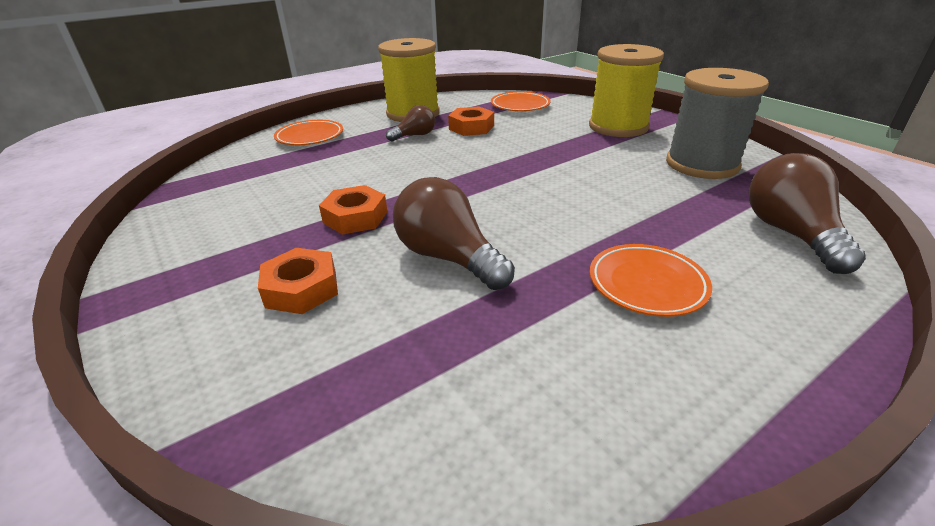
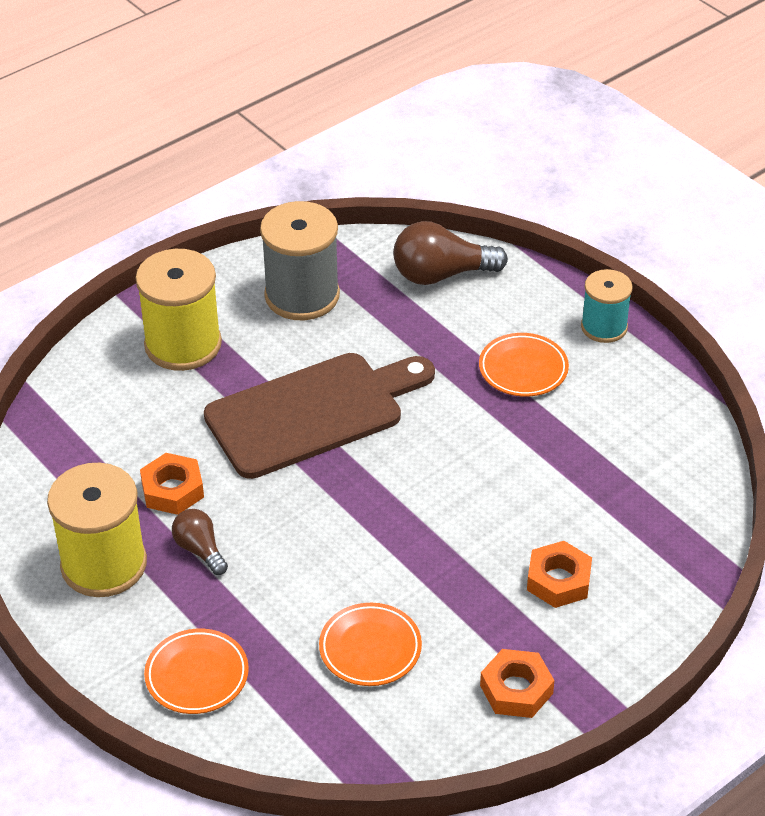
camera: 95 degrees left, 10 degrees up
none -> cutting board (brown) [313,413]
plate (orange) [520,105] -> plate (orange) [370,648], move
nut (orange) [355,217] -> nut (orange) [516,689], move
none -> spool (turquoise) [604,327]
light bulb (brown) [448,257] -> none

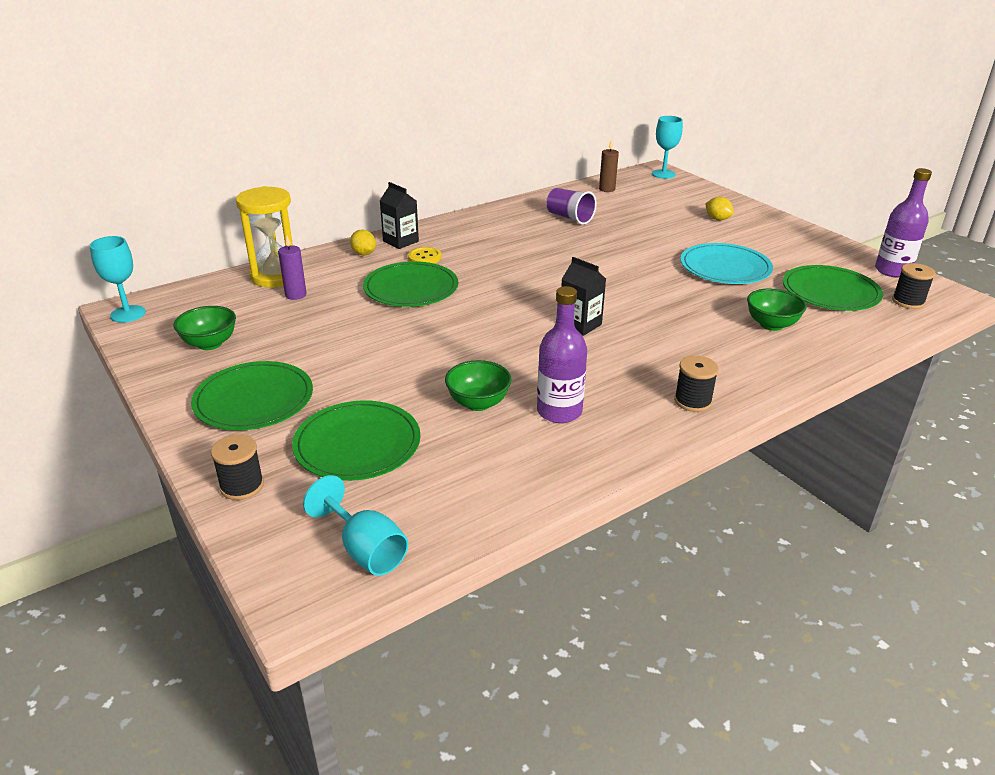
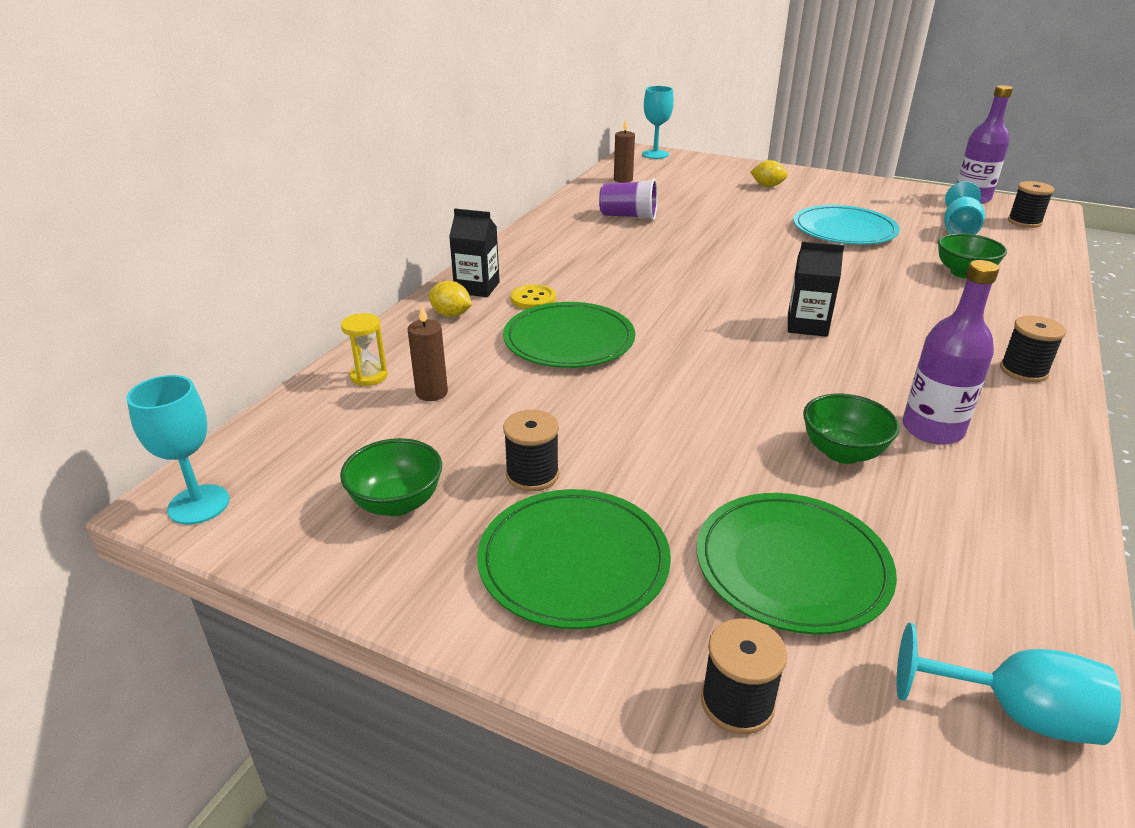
camera: 30 degrees left, 0 degrees up
hourglass (yellow) [276,276] -> hourglass (yellow) [369,376], x0.48
candle (purple) [296,295] -> candle (brown) [431,393]
none -> spool (black) [532,475]
plate (green) [830,292] -> goblet (turquoise) [959,229]

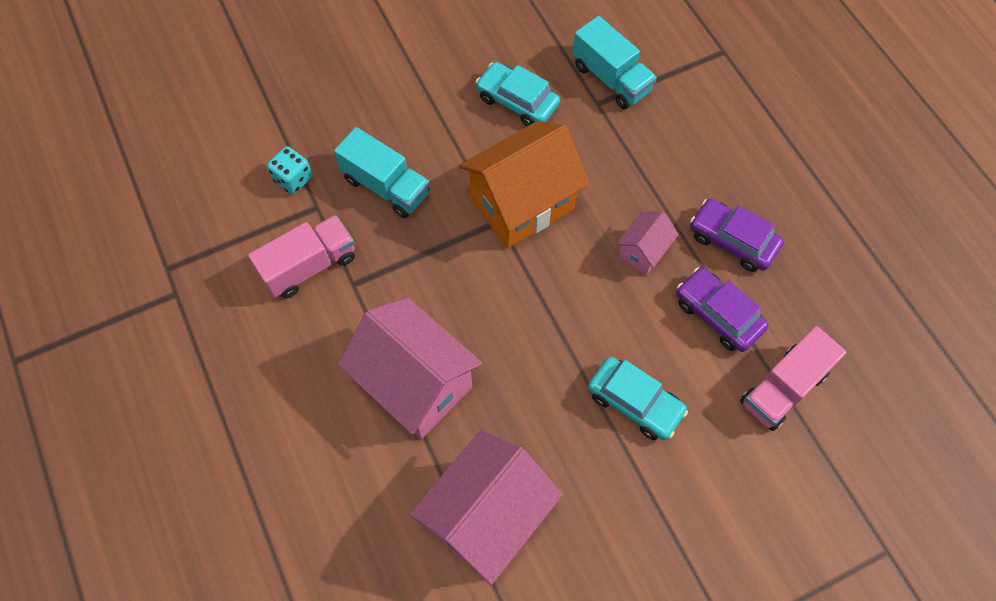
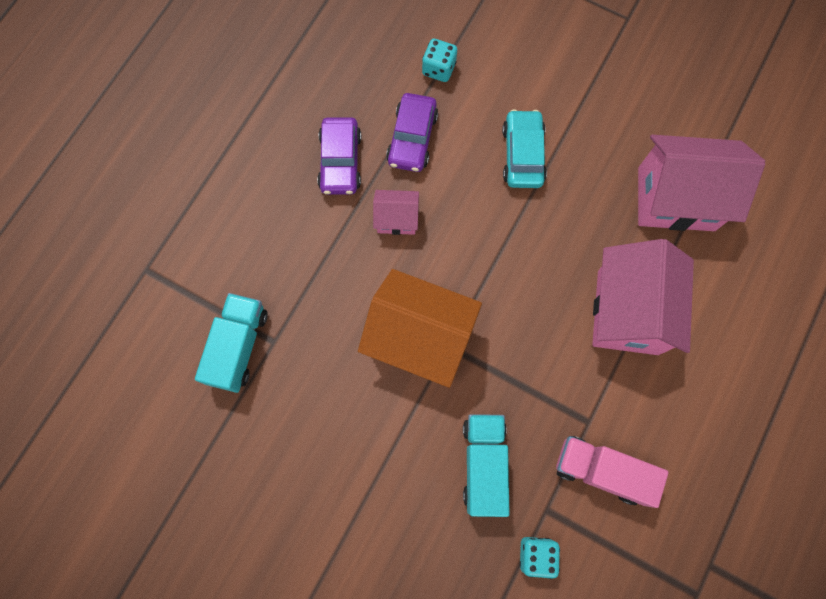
camera: 125 degrees left, 10 degrees up
truck (pink) [783,388] -> dice (turquoise) [439,69]
car (turquoise) [517,101] -> none

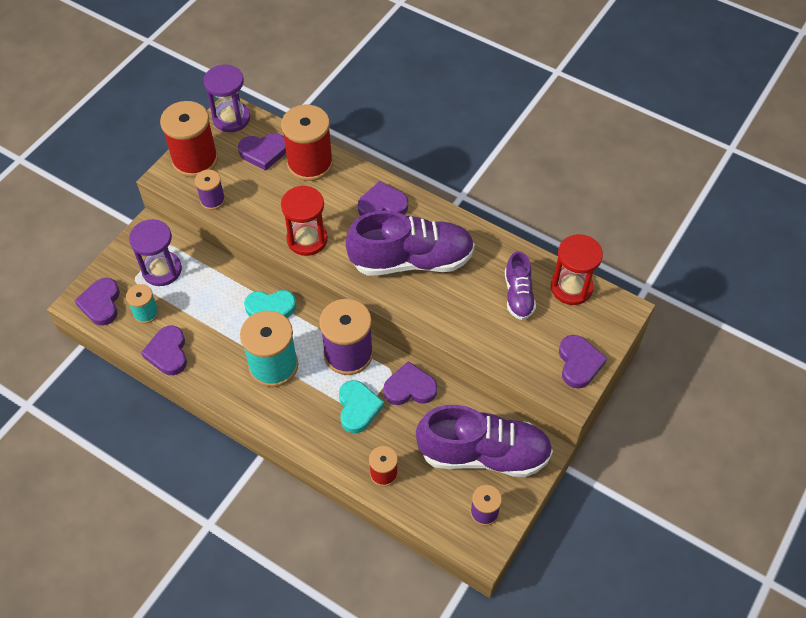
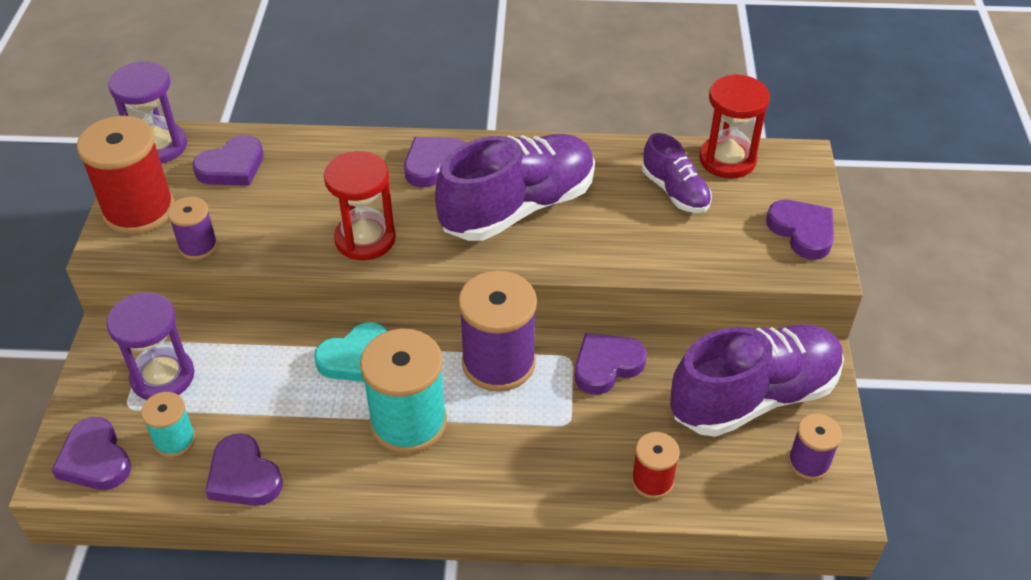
camera: 30 degrees left, 10 degrees down
spool (red) [310,163] -> none
heart (turquoise) [358,408] -> none

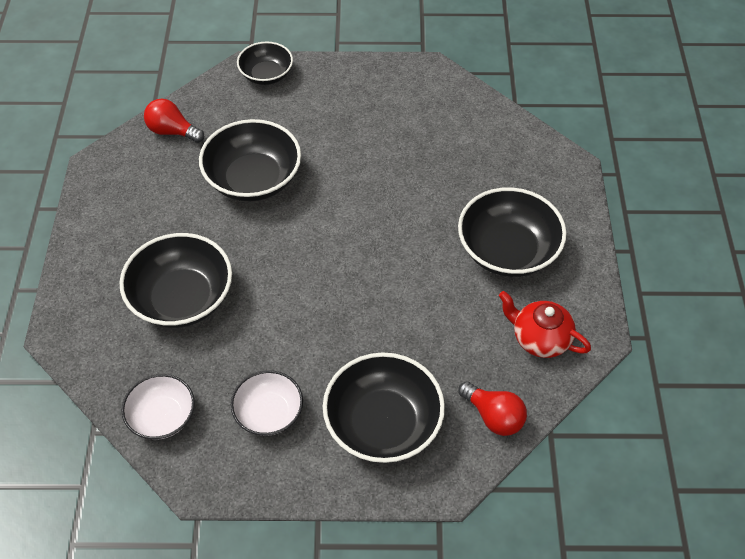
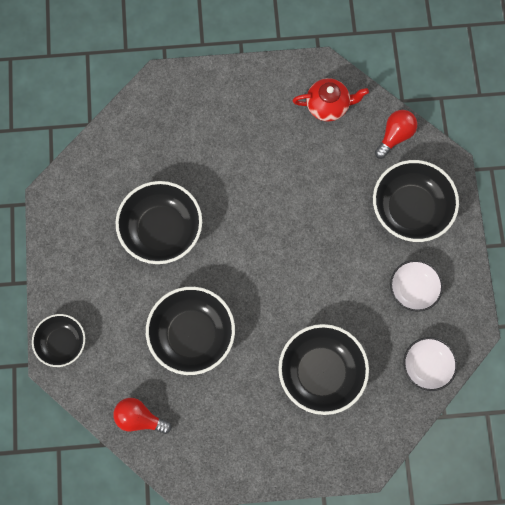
camera: 95 degrees left, 20 degrees up
light bulb (red) [172,131] -> light bulb (red) [139,418], 90 degrees clockwise
bowl (black) [507,250] -> bowl (black) [161,230], move
teapot (red) [540,339] -> teapot (red) [328,106], 120 degrees counterclockwise

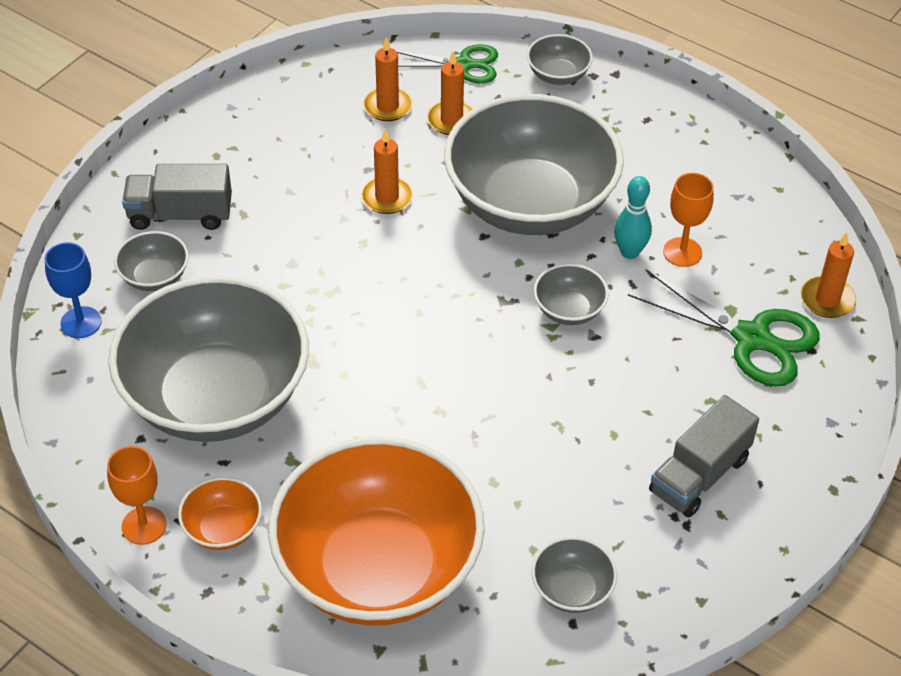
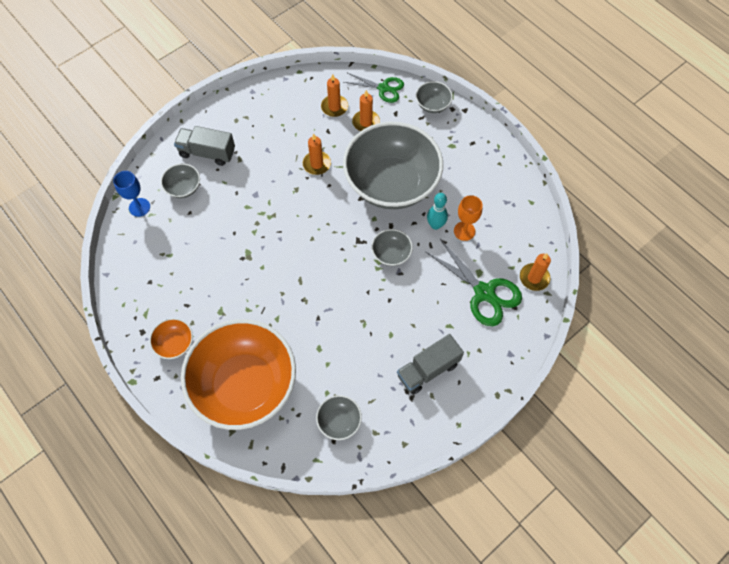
camera: 15 degrees right, 15 degrees up
goblet (orange) [144,525] -> none
bowl (grey) [216,397] -> none

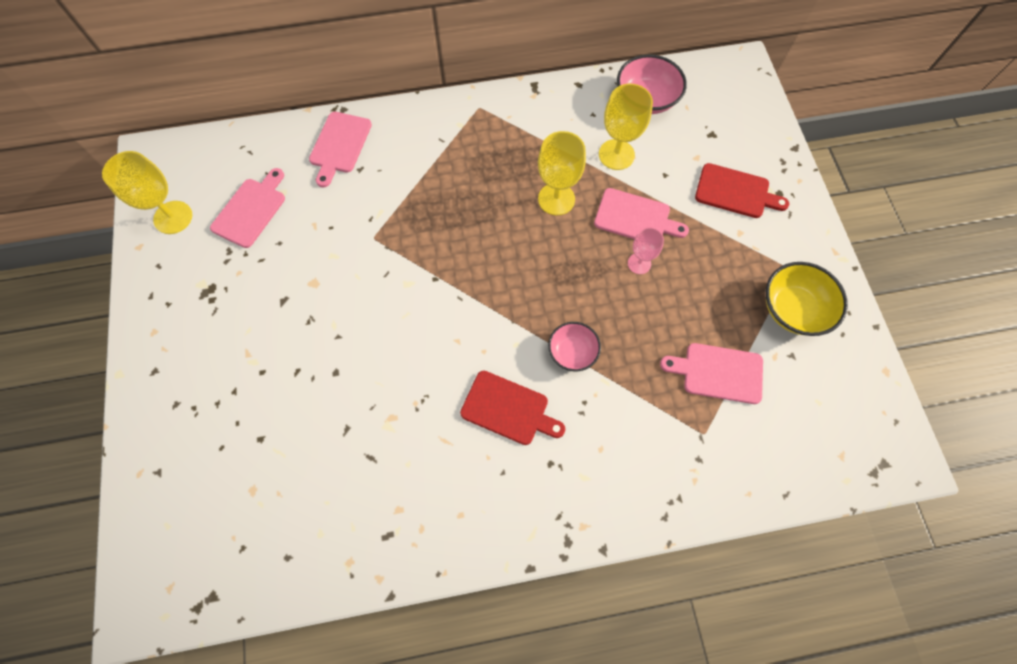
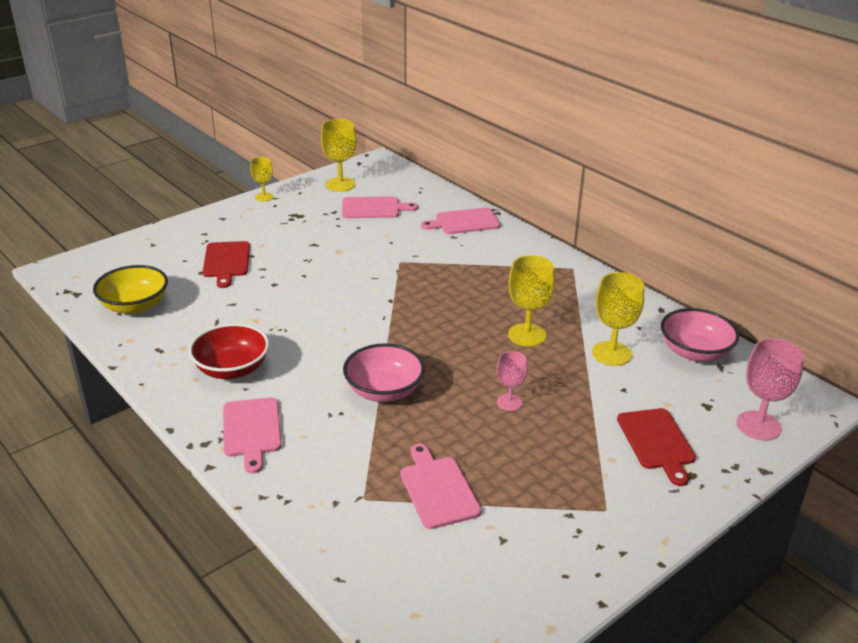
camera: 60 degrees right, 35 degrees down
bowl (yellow) [793,309] -> bowl (yellow) [135,306], move
none -> bowl (red) [232,369]
cutting board (red) [508,409] -> cutting board (red) [226,262], move
cutting board (pink) [635,218] -> cutting board (pink) [251,430], move
none -> goblet (yellow) [264,197]
bowl (pink) [572,352] -> bowl (pink) [384,391], x1.55
none -> goblet (pink) [758,425]

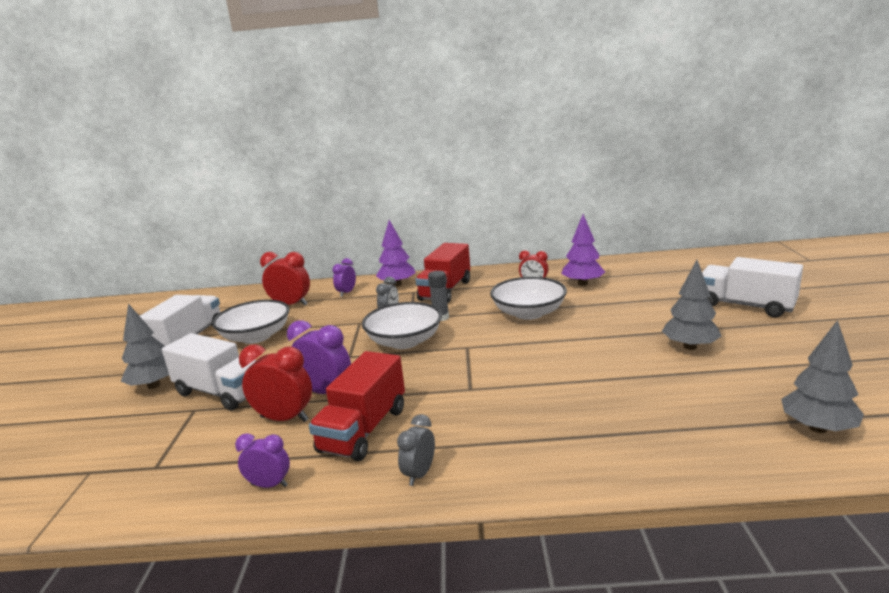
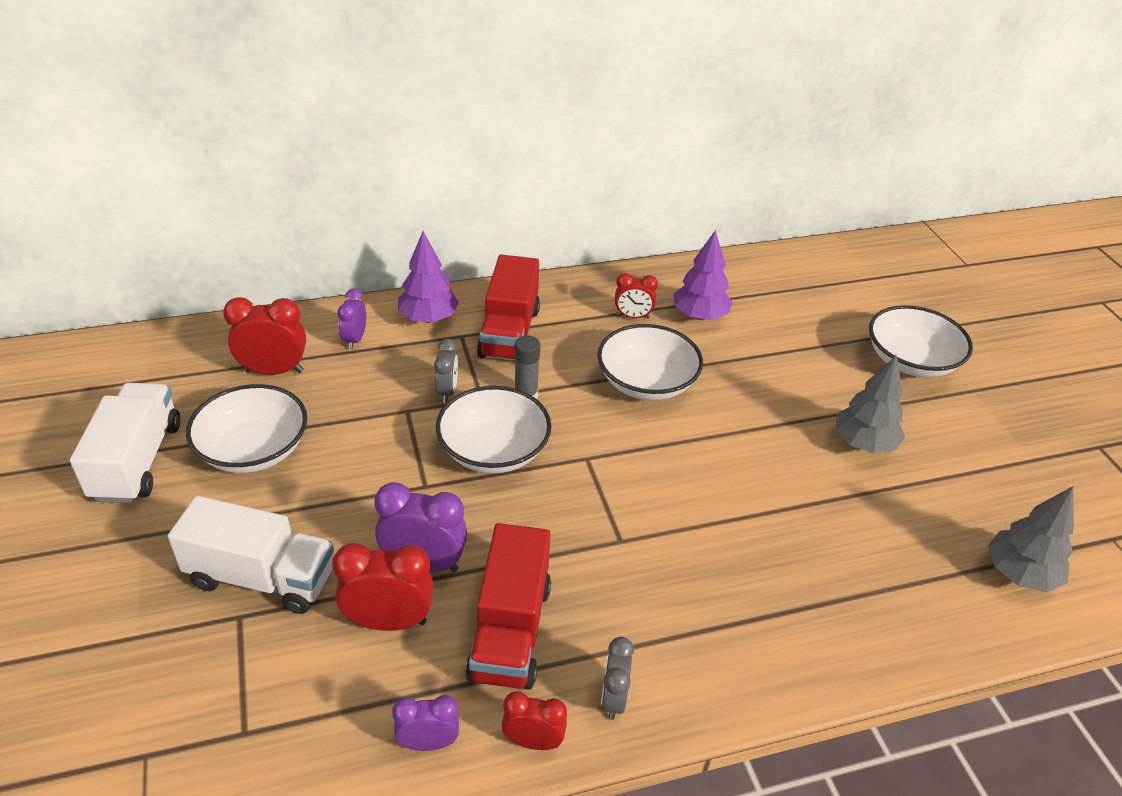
camera: 20 degrees left, 20 degrees up
none -> clock (red) [533,741]
truck (white) [746,306] -> bowl (white) [911,361]
tree (grey) [154,385] -> none

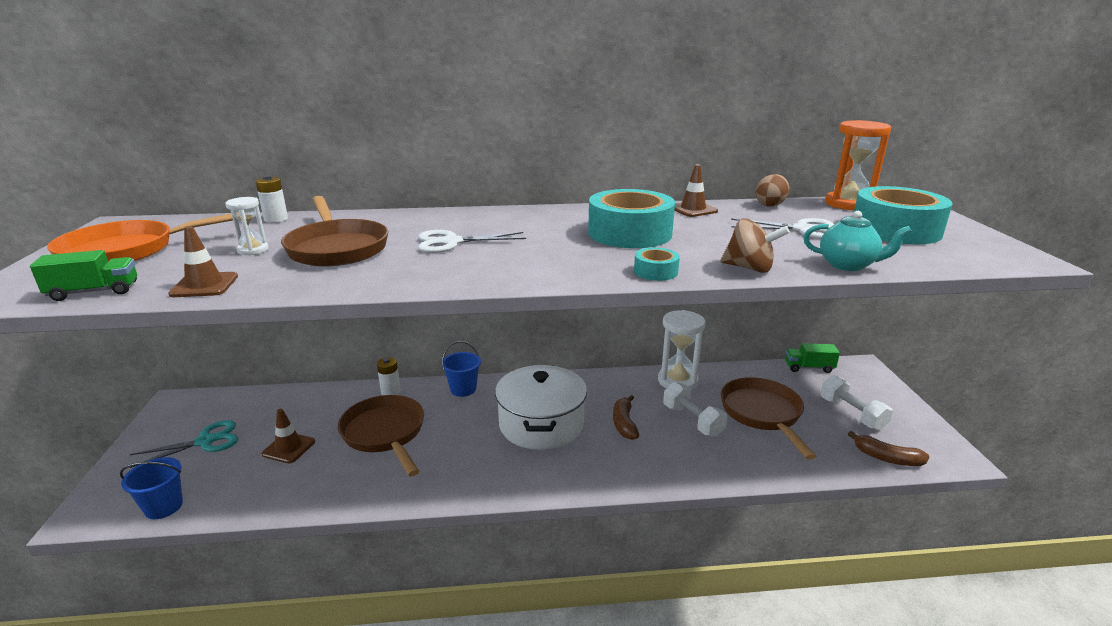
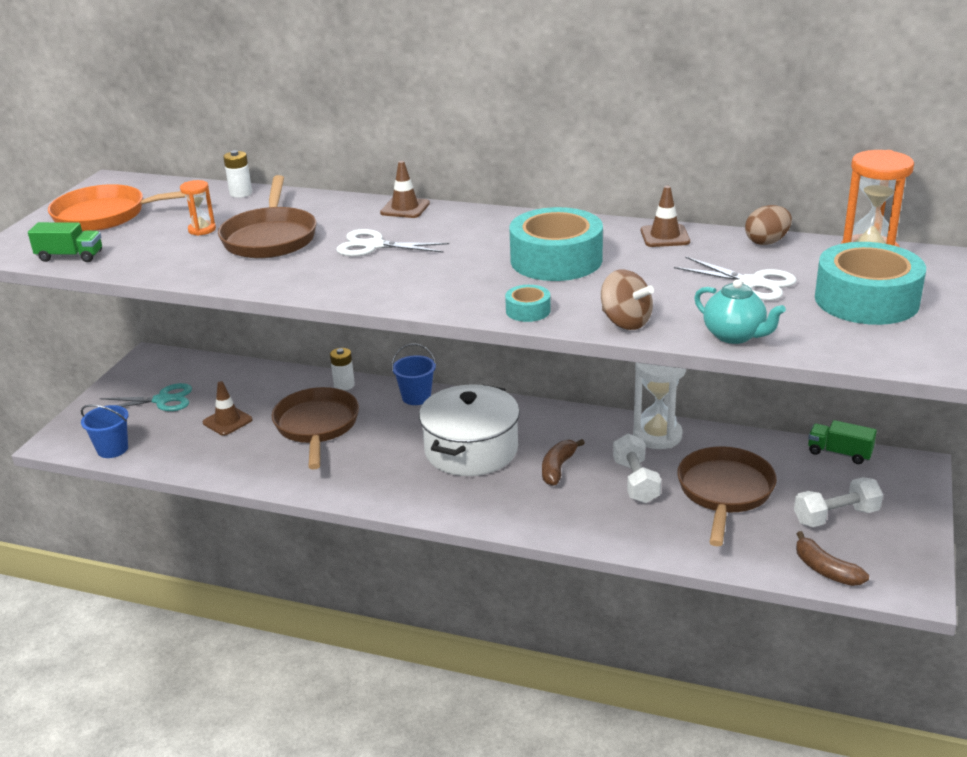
camera: 25 degrees right, 5 degrees up
hourglass (white) [253,250] -> hourglass (orange) [202,230]
traffic cone (brown) [204,285] -> traffic cone (brown) [405,208], move
dumbbell (white) [851,414] -> dumbbell (white) [835,516], 75 degrees clockwise

